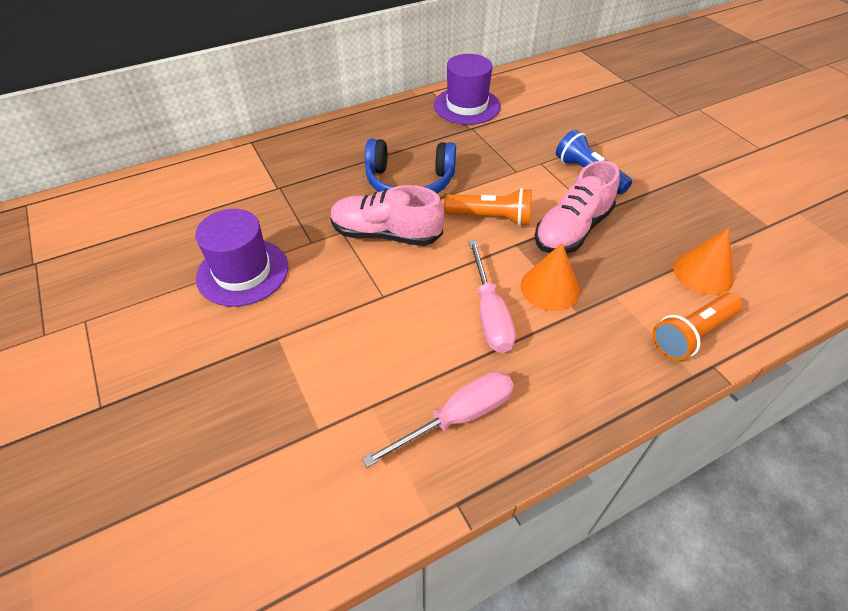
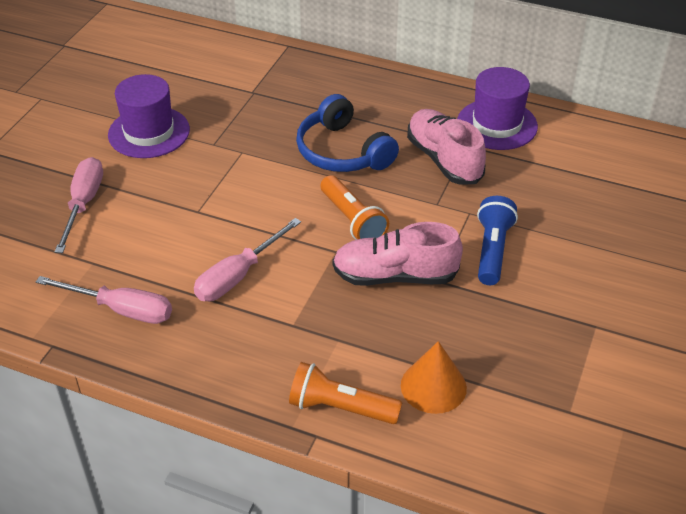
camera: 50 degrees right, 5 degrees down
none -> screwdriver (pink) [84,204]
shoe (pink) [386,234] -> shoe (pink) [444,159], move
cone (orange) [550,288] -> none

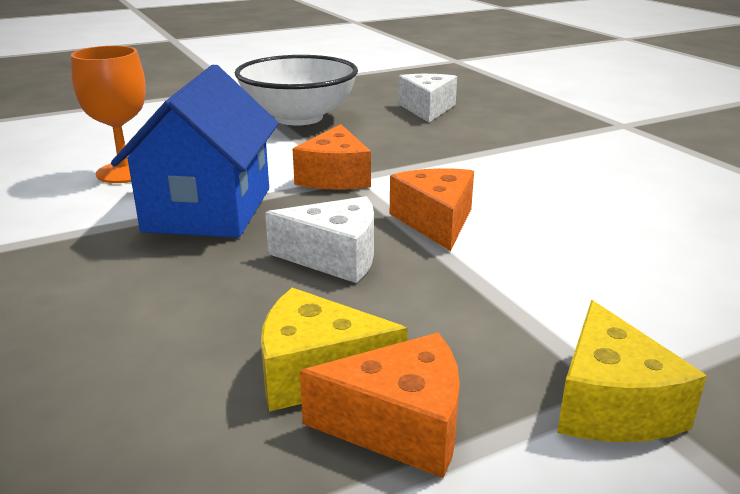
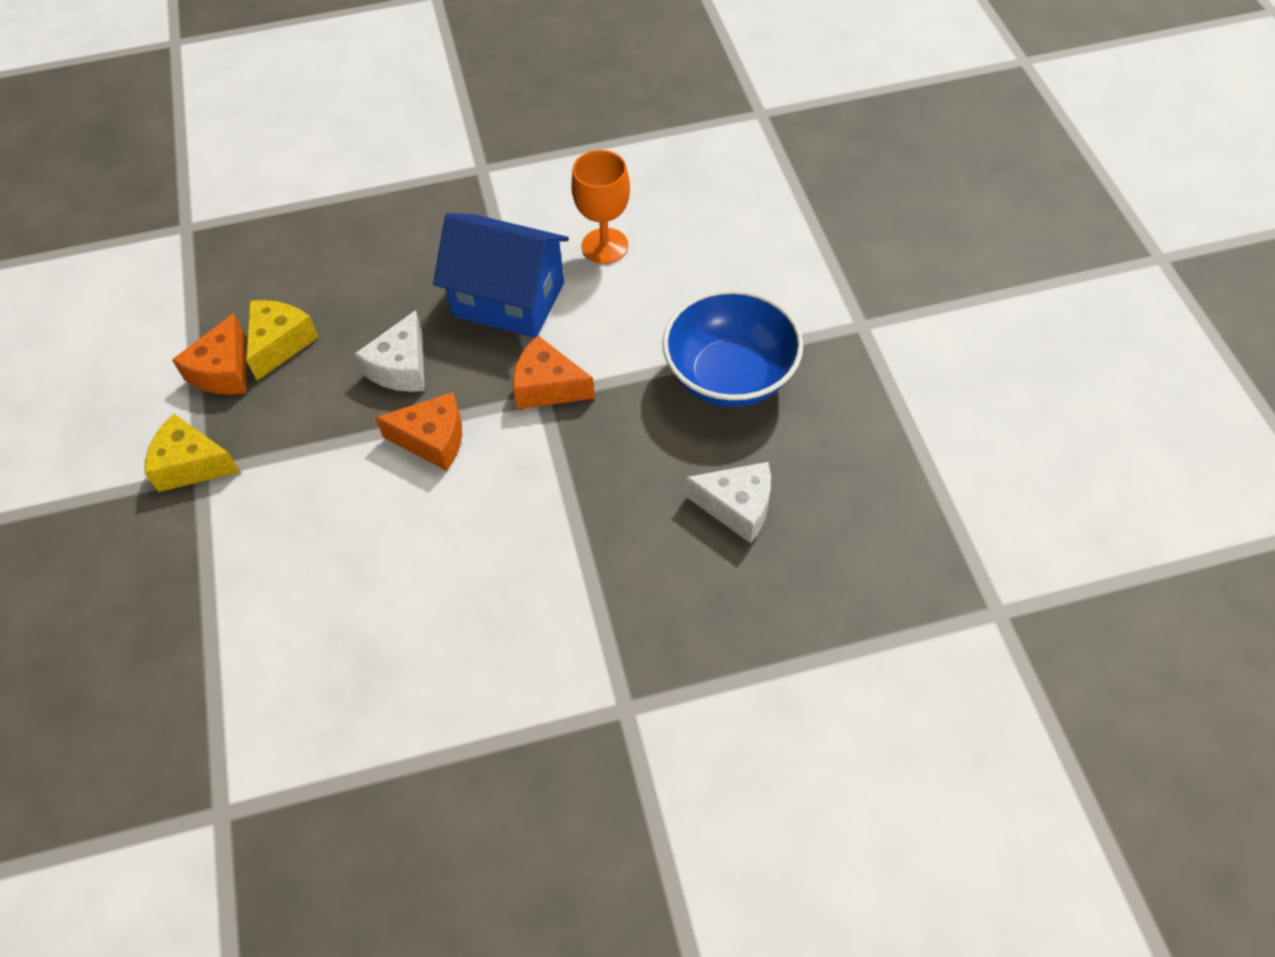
camera: 105 degrees right, 30 degrees up
bowl (white) [299,117] -> bowl (blue) [730,376]

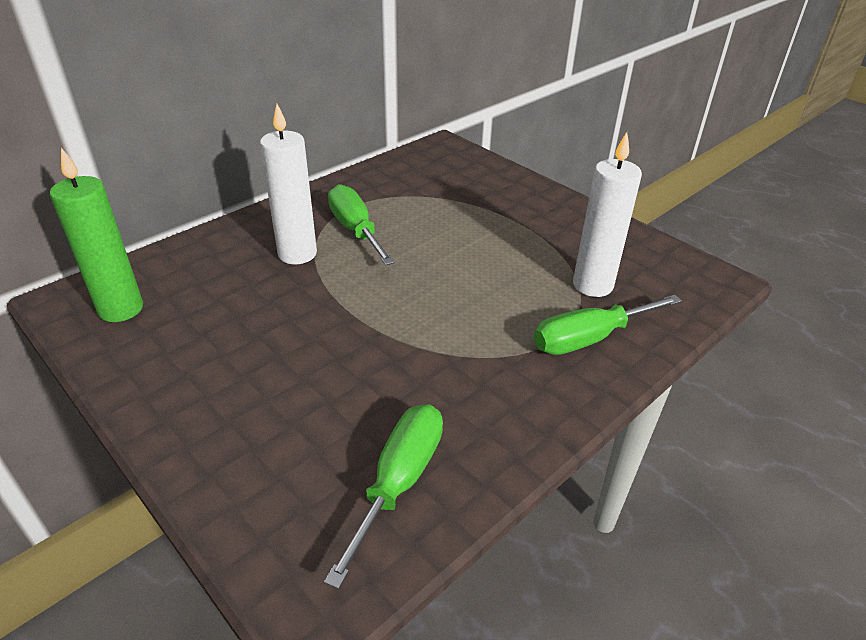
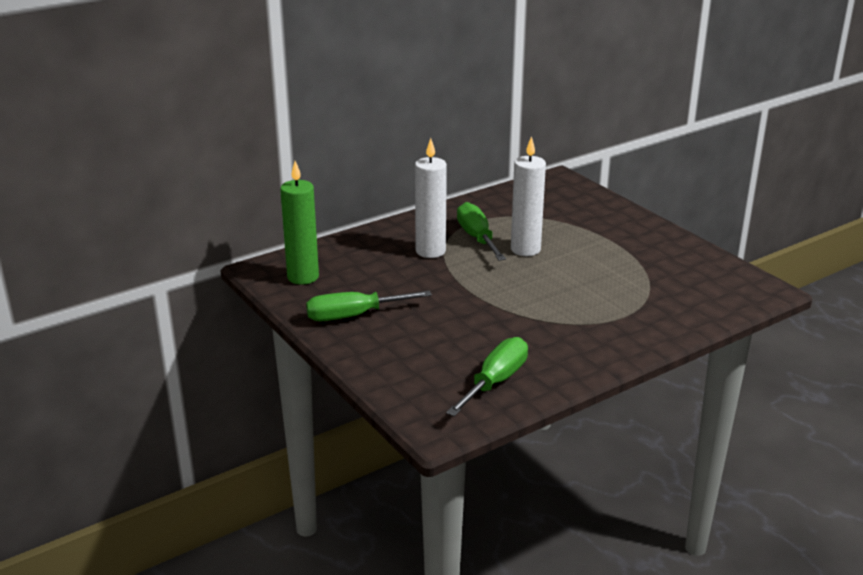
camera: 10 degrees right, 10 degrees down
screwdriver (green) [589,338] -> screwdriver (green) [353,316], move
candle (white) [592,285] -> candle (white) [525,249], move

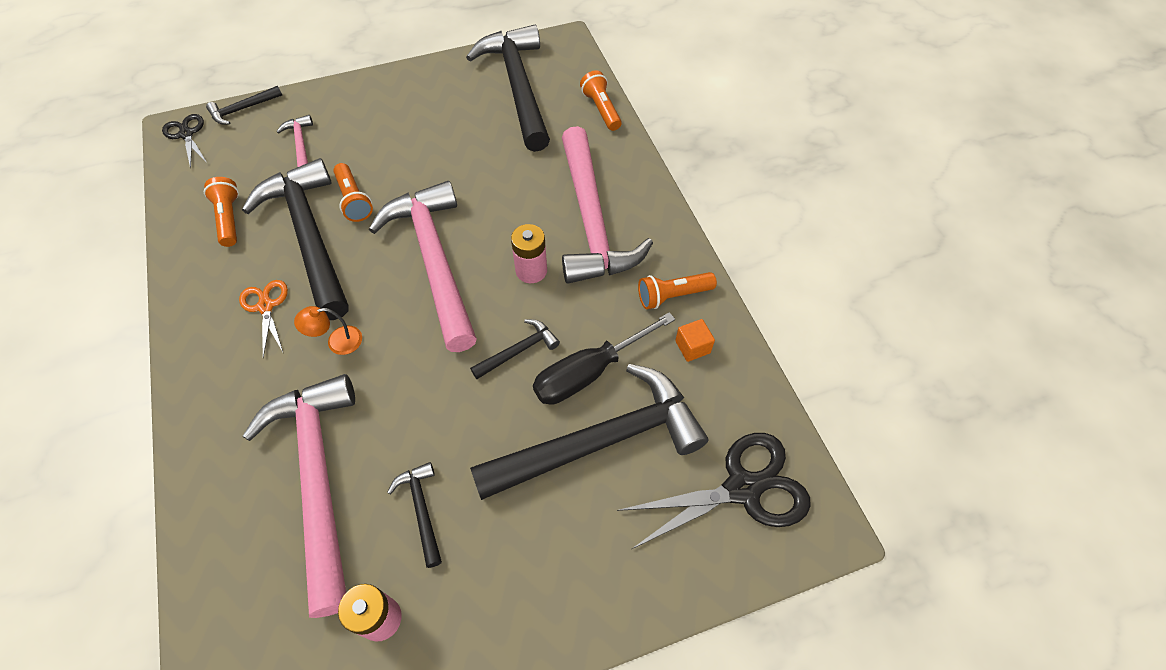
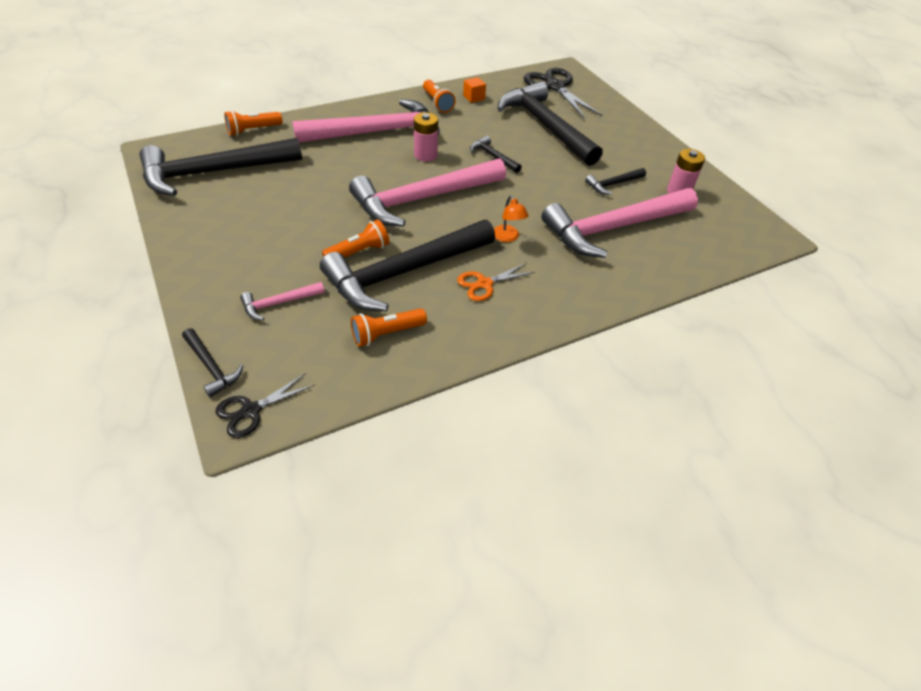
camera: 100 degrees left, 10 degrees down
screwdriver (black) [588,373] -> none

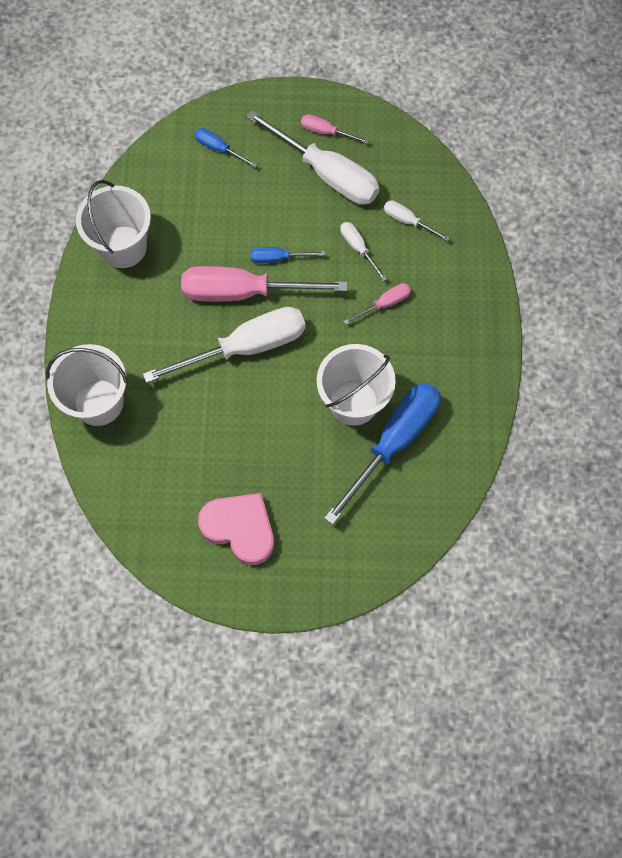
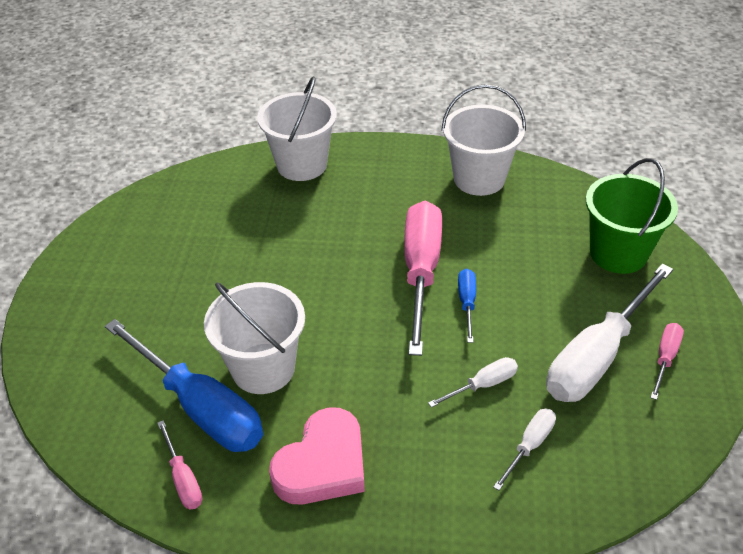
camera: 95 degrees right, 25 degrees down
screwdriver (pink) [384,304] -> screwdriver (pink) [183,478], move
heart (pink) [240,528] -> heart (pink) [323,464], move
screwdriver (blue) [219,149] -> bucket (green) [618,253]
screwdriver (white) [245,347] -> none

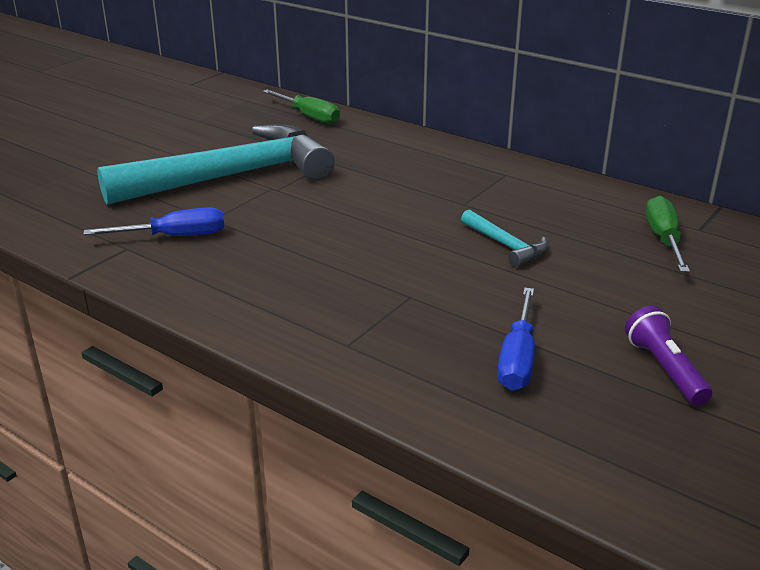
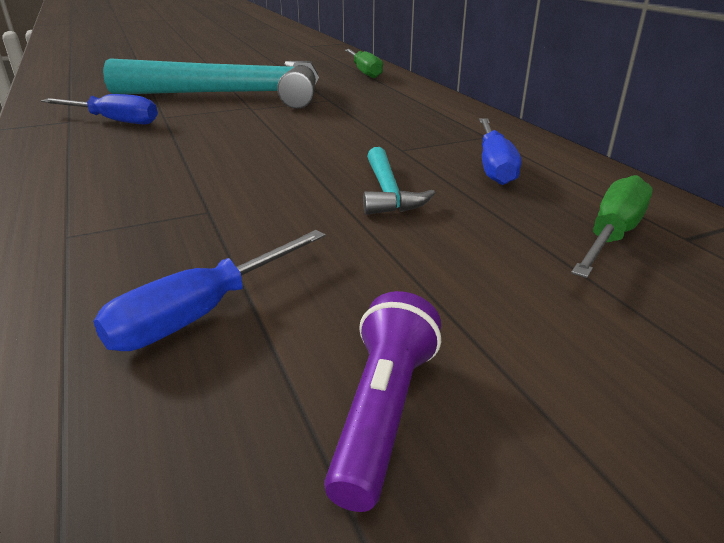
camera: 30 degrees right, 0 degrees up
none -> screwdriver (blue) [494,166]

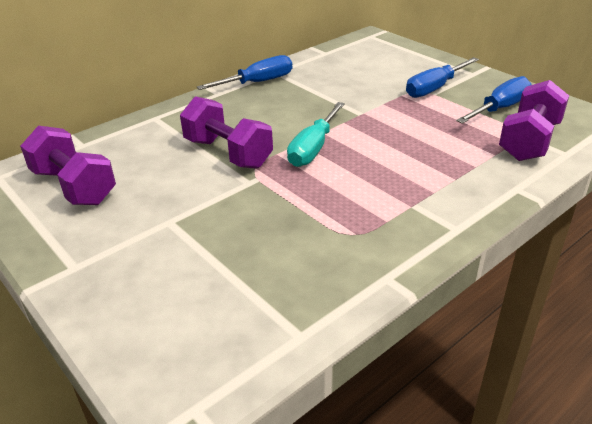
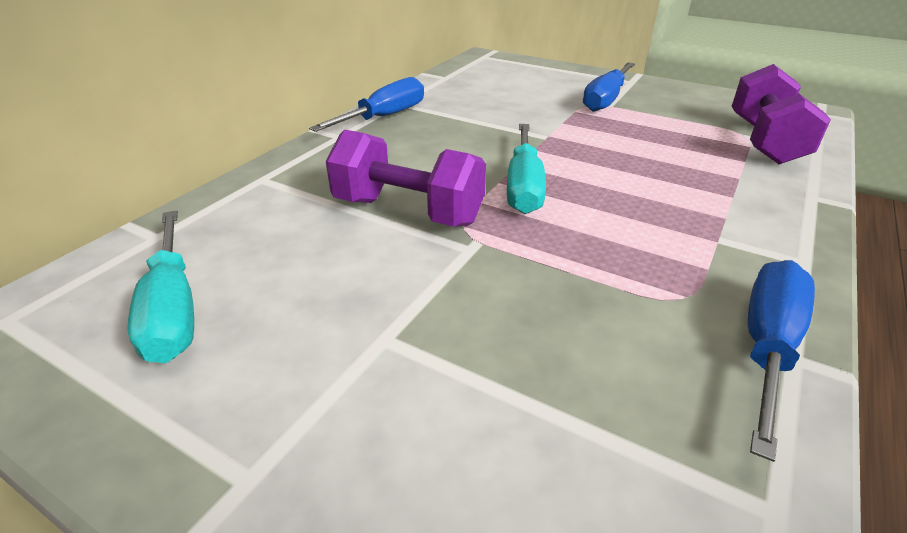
camera: 20 degrees left, 0 degrees up
dumbbell (purple) [74,187] -> screwdriver (turquoise) [173,309]
screwdriver (blue) [499,108] -> screwdriver (blue) [767,347], move

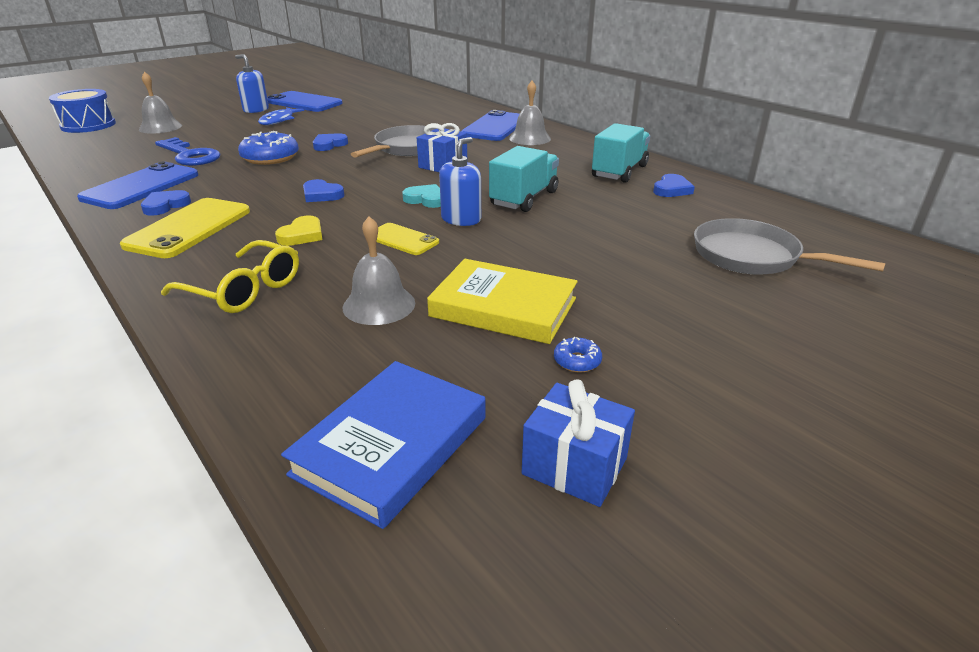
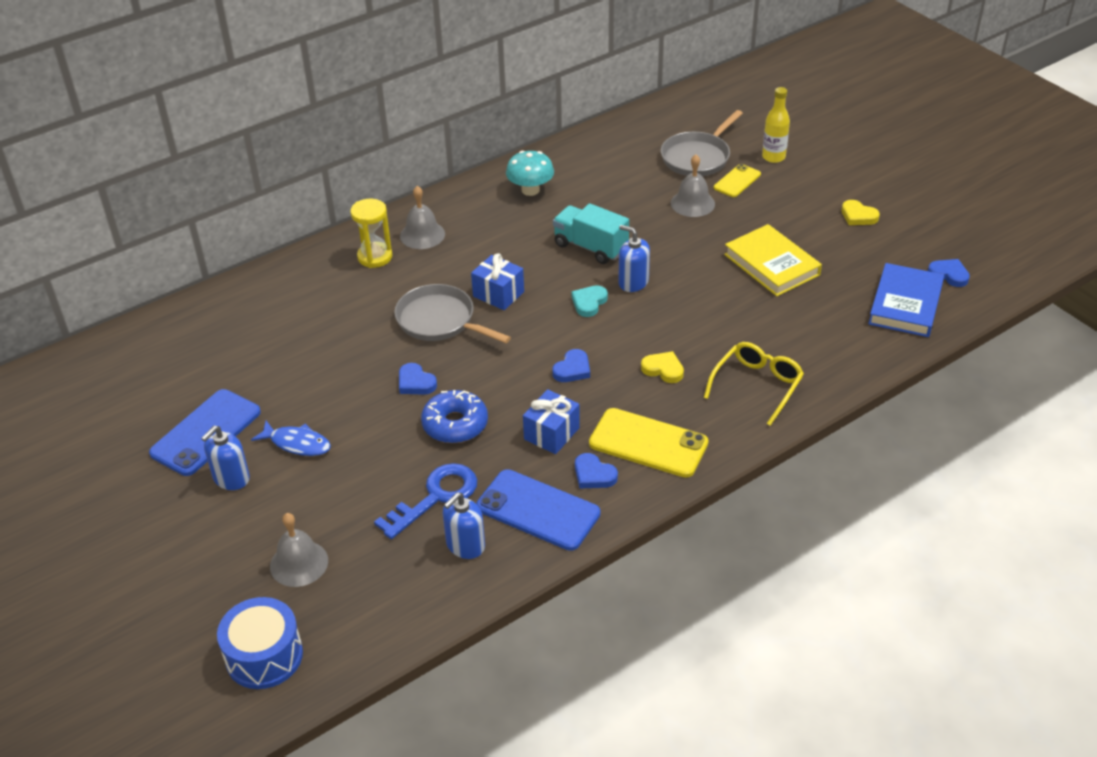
camera: 85 degrees left, 10 degrees up
phone (blue) [495,127] -> hourglass (yellow) [375,257]
none -> soap dispenser (blue) [465,545]
truck (turquoise) [619,171] -> mushroom (turquoise) [530,190]
gift (blue) [574,466] -> gift (blue) [551,433], move
bell (grey) [379,305] -> bell (grey) [692,203], move
phone (yellow) [402,239] -> phone (yellow) [737,181], move
book (yellow) [503,307] -> book (yellow) [771,265], 60 degrees counterclockwise
none -> bottle (yellow) [773,157]
none -> heart (yellow) [858,216]
book (blue) [391,445] -> book (blue) [905,304], 75 degrees clockwise
heart (blue) [672,189] -> heart (blue) [949,275], move
donut (blue) [577,361] -> none

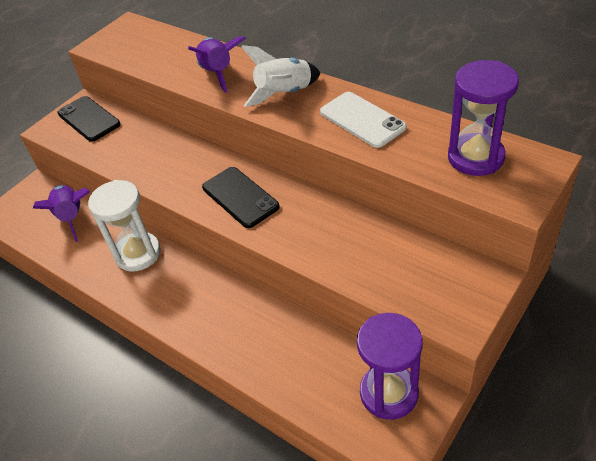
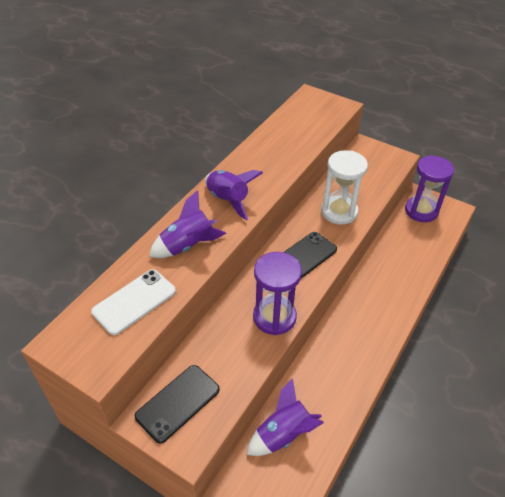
camera: 100 degrees left, 0 degrees up
phone (white) [362,120] -> phone (white) [134,301], move
rocket (white) [284,94] -> rocket (purple) [228,200]
hourglass (purple) [475,157] -> hourglass (purple) [274,317], move
hourglass (white) [138,254] -> hourglass (white) [339,212], move

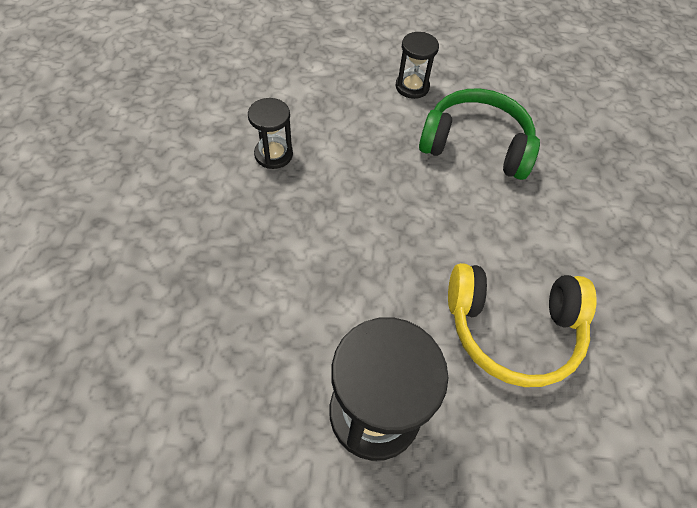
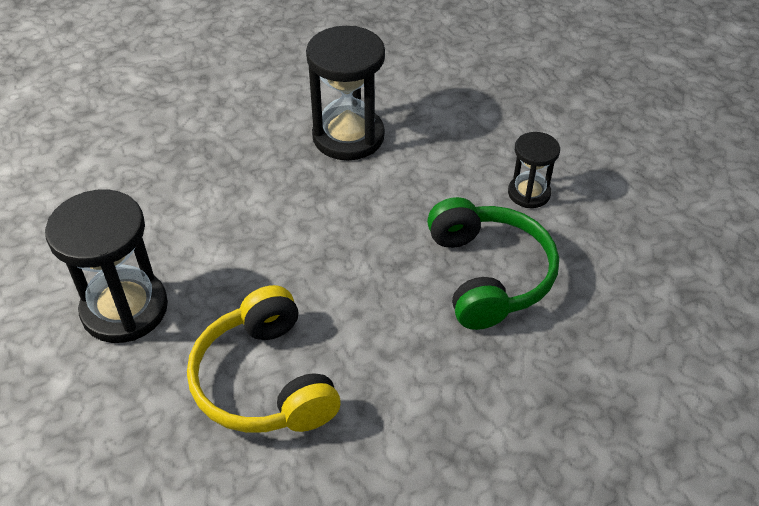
camera: 65 degrees right, 10 degrees down
hourglass (black) [273,154] -> hourglass (black) [348,136], x1.79

